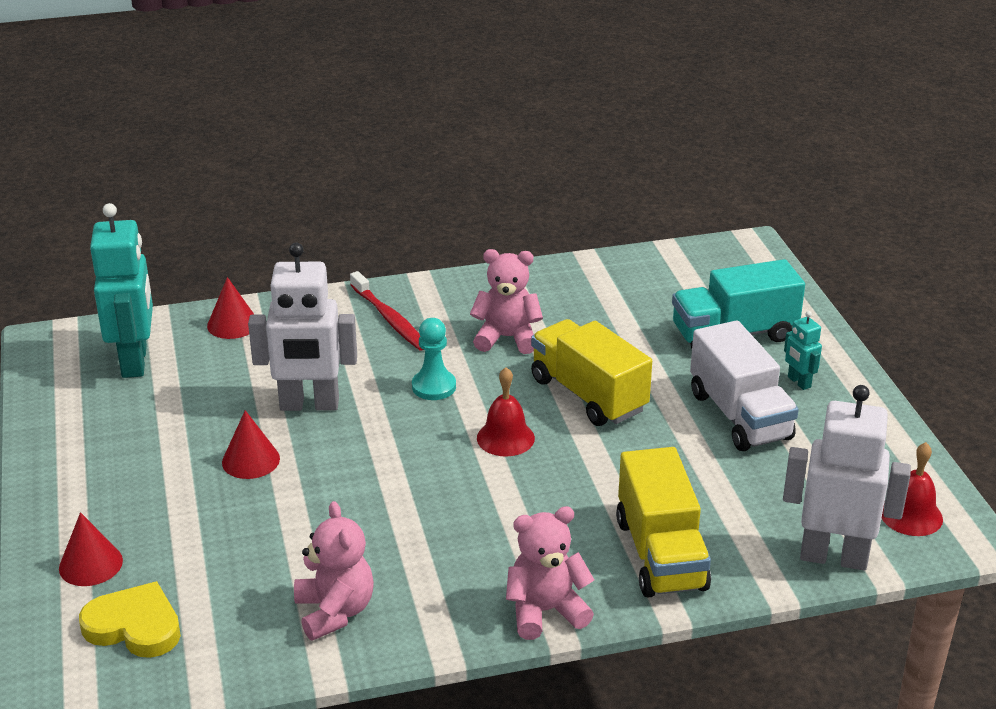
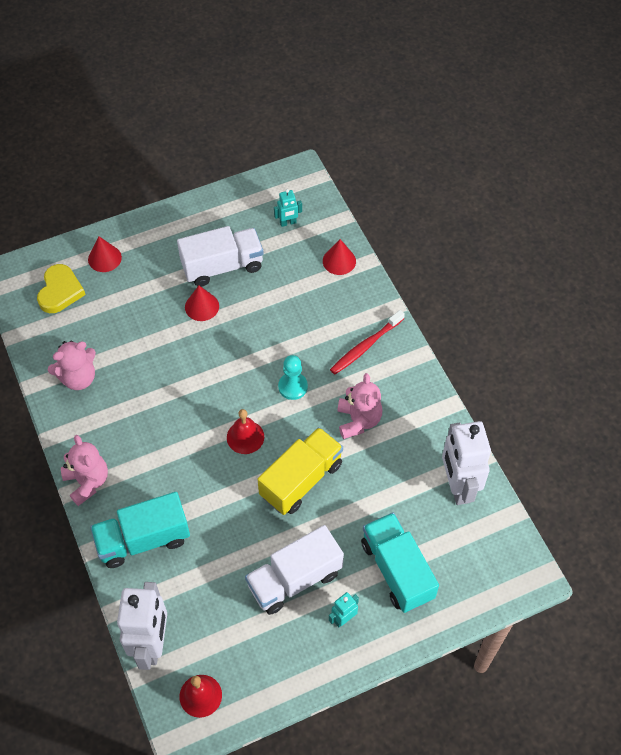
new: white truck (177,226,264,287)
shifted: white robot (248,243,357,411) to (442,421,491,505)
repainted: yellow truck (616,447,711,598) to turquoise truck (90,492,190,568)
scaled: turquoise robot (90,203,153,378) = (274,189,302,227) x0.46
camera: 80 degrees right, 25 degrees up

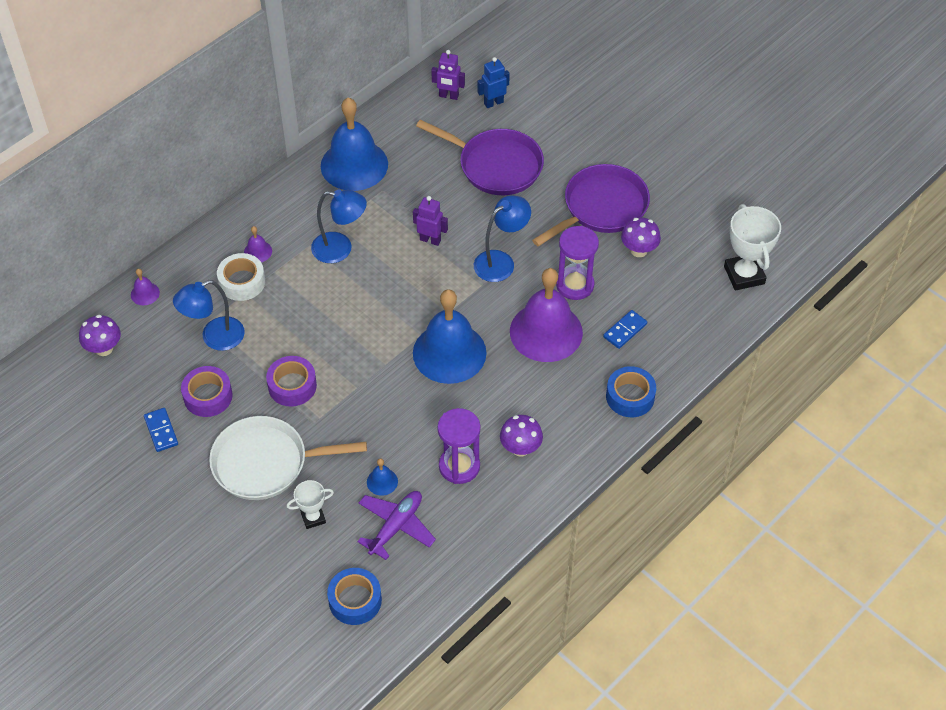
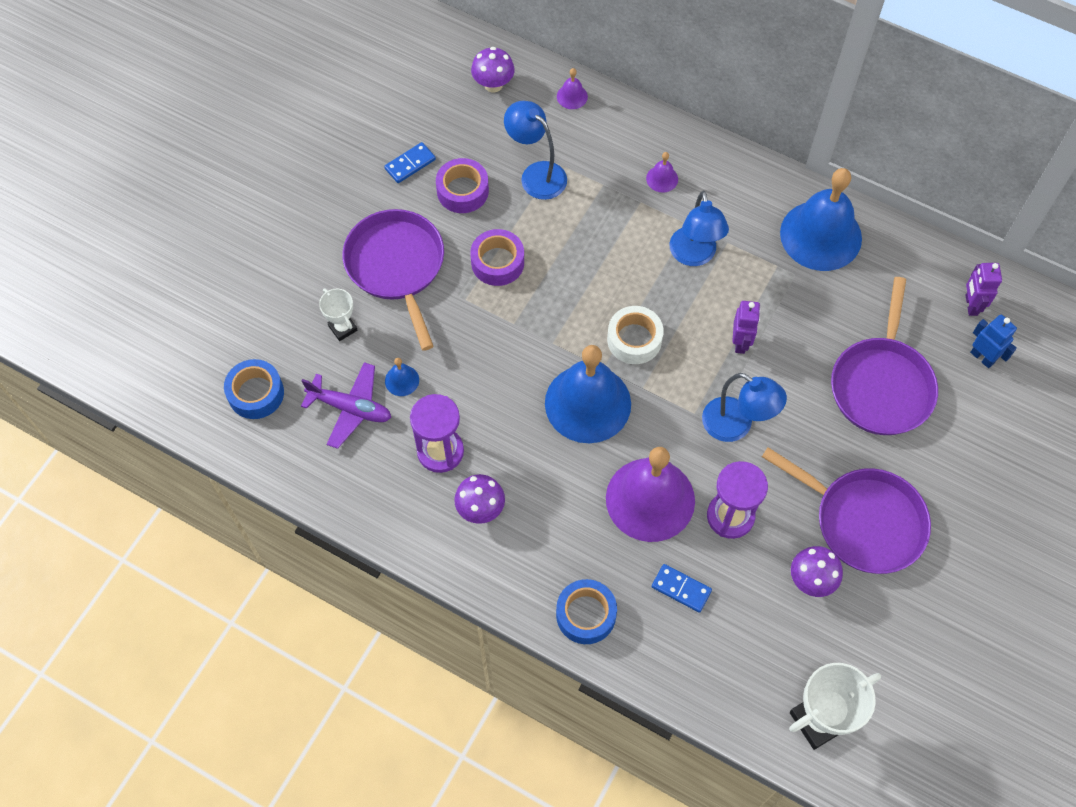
shifted: white tape (217,253,265,301) to (607,306,664,364)
repainted: white pan (209,416,367,500) to purple pan (342,209,444,351)
camera: 75 degrees right, 10 degrees up

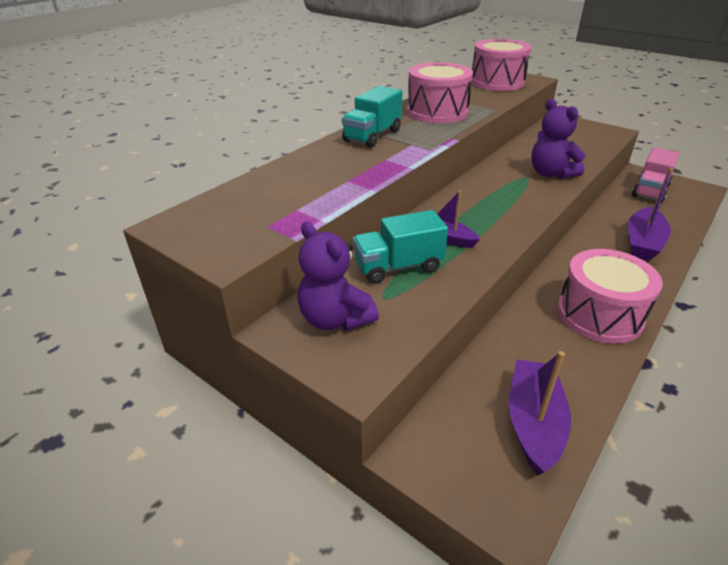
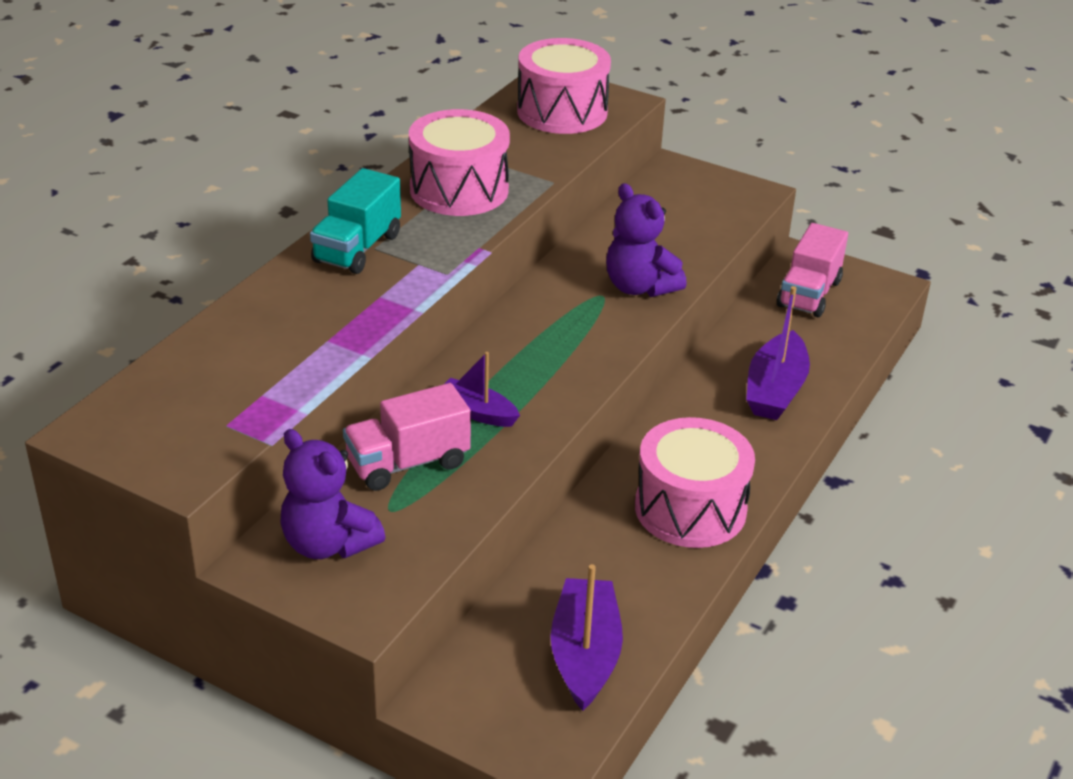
repainted: turquoise truck (353,210,448,284) to pink truck (343,383,471,491)
camera: 10 degrees left, 0 degrees up

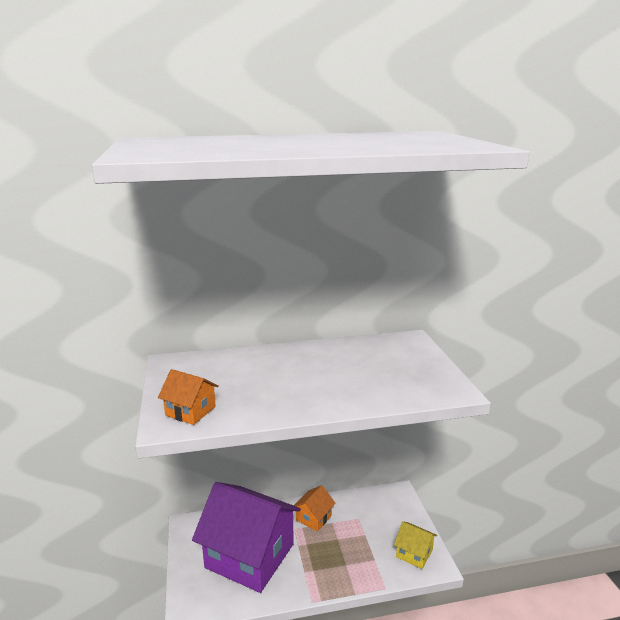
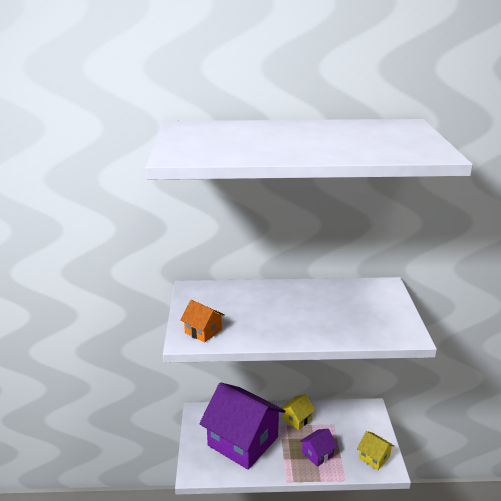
new: purple house (300,429,338,467)
repainted: orange house (294,485,336,532) to yellow house (281,394,316,430)
camera: 10 degrees right, 5 degrees up

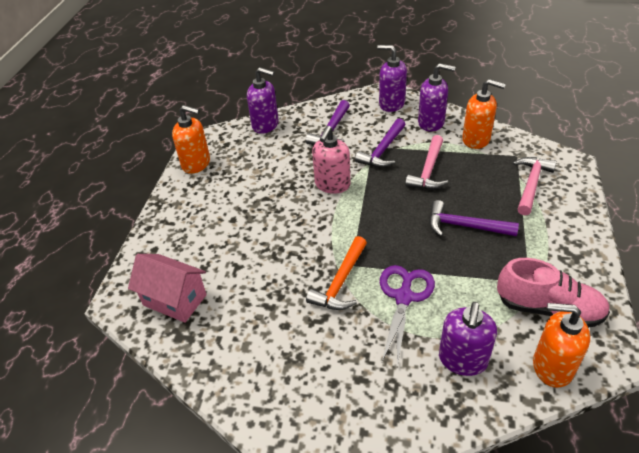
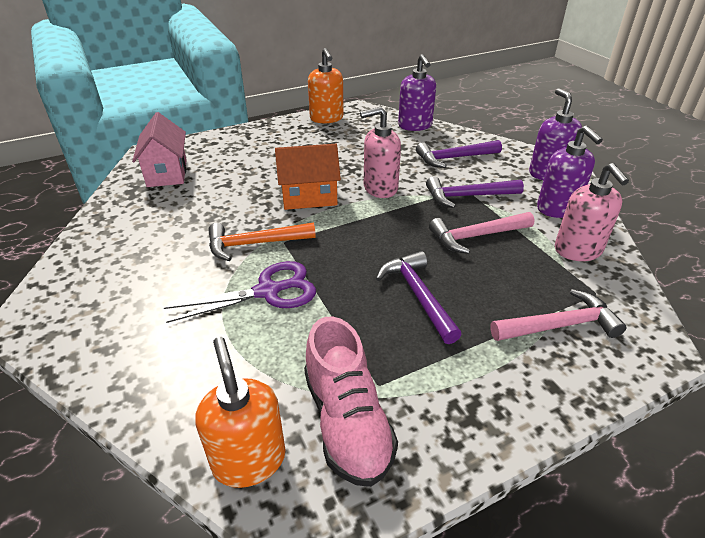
gone: purple soap dispenser (439,302,497,376)
new: orange house (275,144,341,210)
repainted: orange soap dispenser (462,79,506,149) to pink soap dispenser (555,163,629,261)
camera: 50 degrees right, 5 degrees down

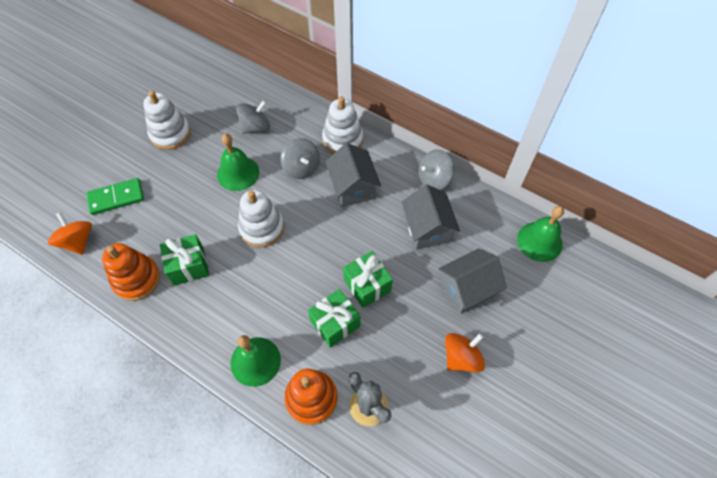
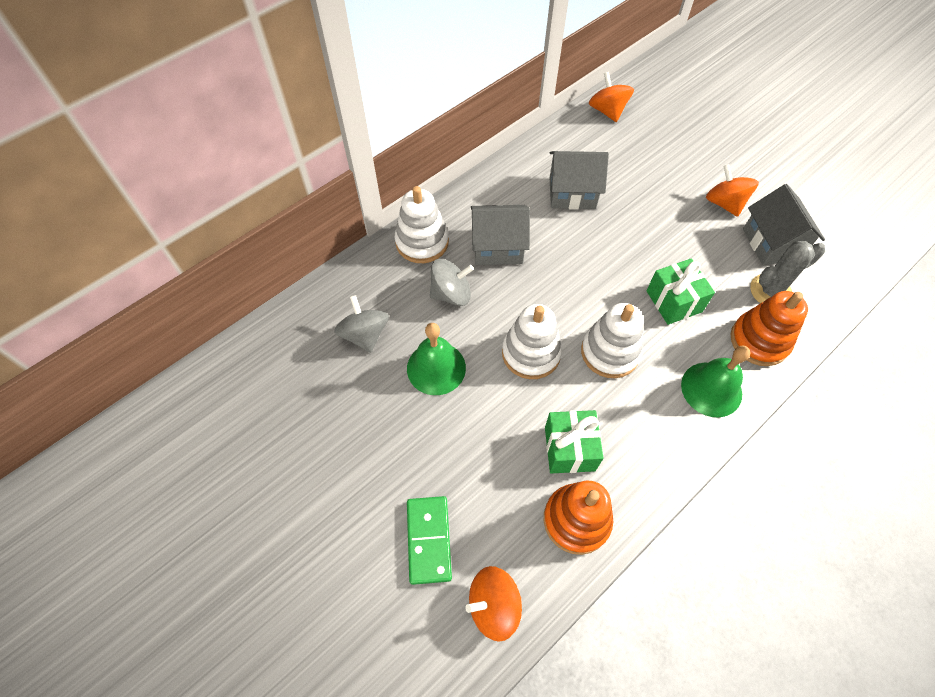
gone: green gift (343,251,393,308); grey spinning top (418,150,454,190)
shifted: white stacking toy (143,91,191,150) to (581,303,643,378); grey house (438,248,507,314) to (743,184,825,266)
swapped: green bell (517,206,564,262) to orange spinning top (589,72,634,122)
camera: 75 degrees left, 0 degrees up

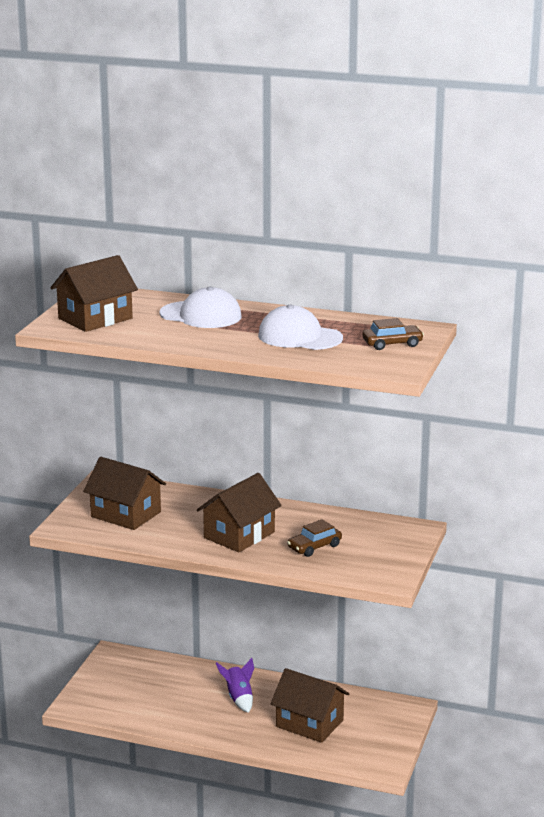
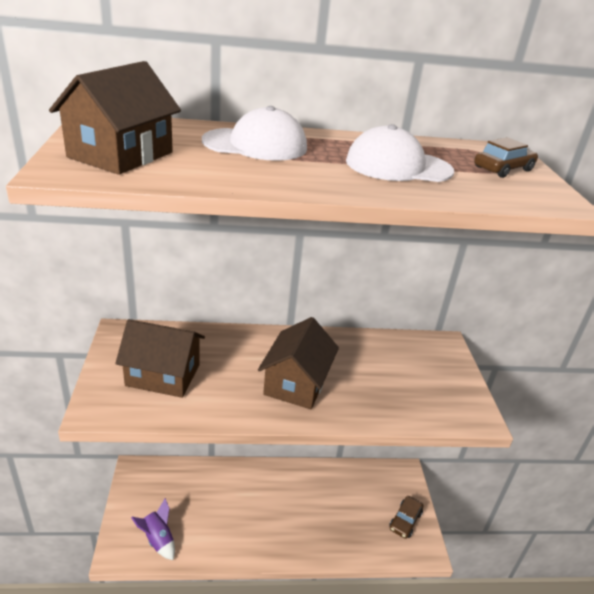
gone: brown house (271,668,349,743)
shifted: purple rocket (216,658,254,713) to (131,498,175,560); brown car (287,519,342,557) to (389,496,424,539)
camera: 25 degrees left, 10 degrees up

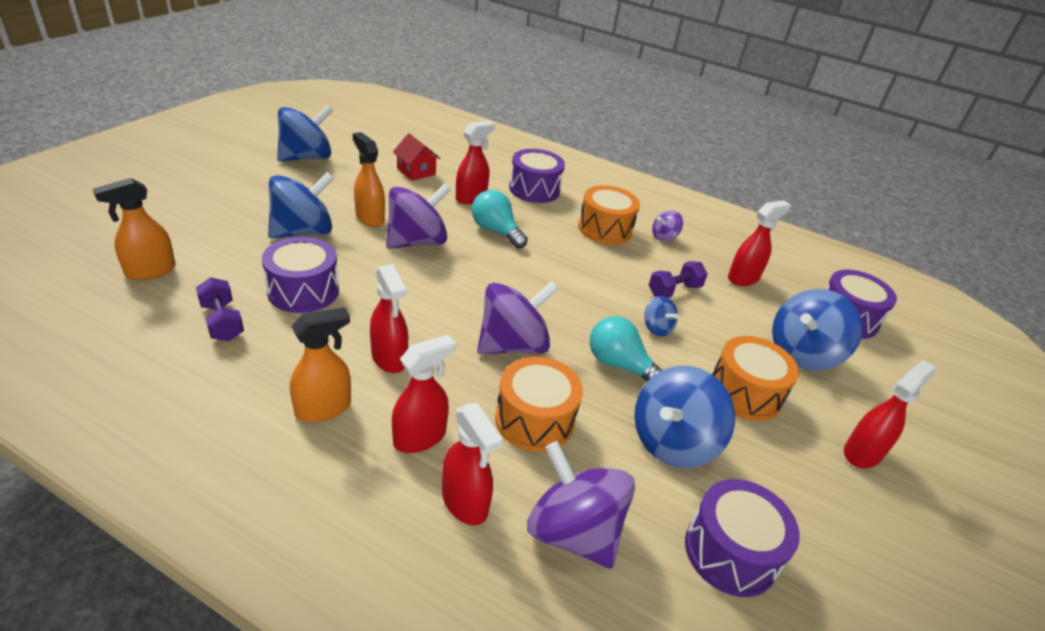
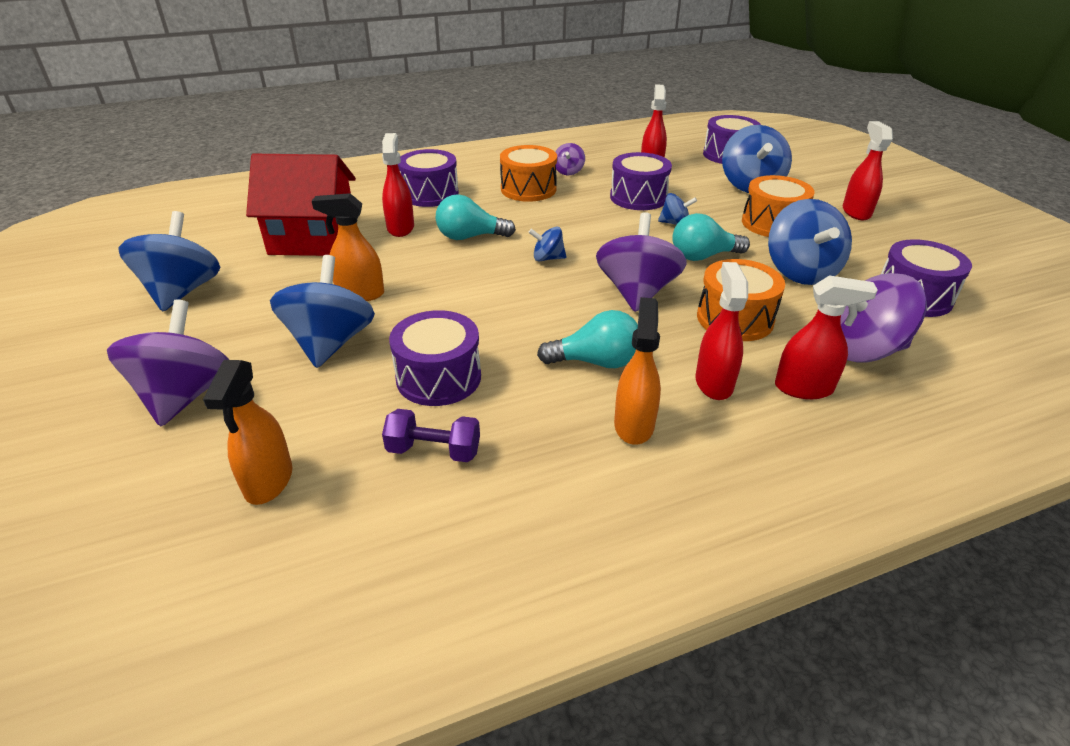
new: blue spinning top (528,227,566,261)
shifted: purple spinning top (386,183,451,249) to (107,299,229,426)
swapped: red spray bottle (370,264,408,373) to turquoise light bulb (537,310,638,368); purple dumbbell (649,261,708,298) to purple drum (610,152,672,210)
scaled: red house (393,133,441,181) = (246,154,356,256) x2.02
camera: 45 degrees left, 0 degrees up

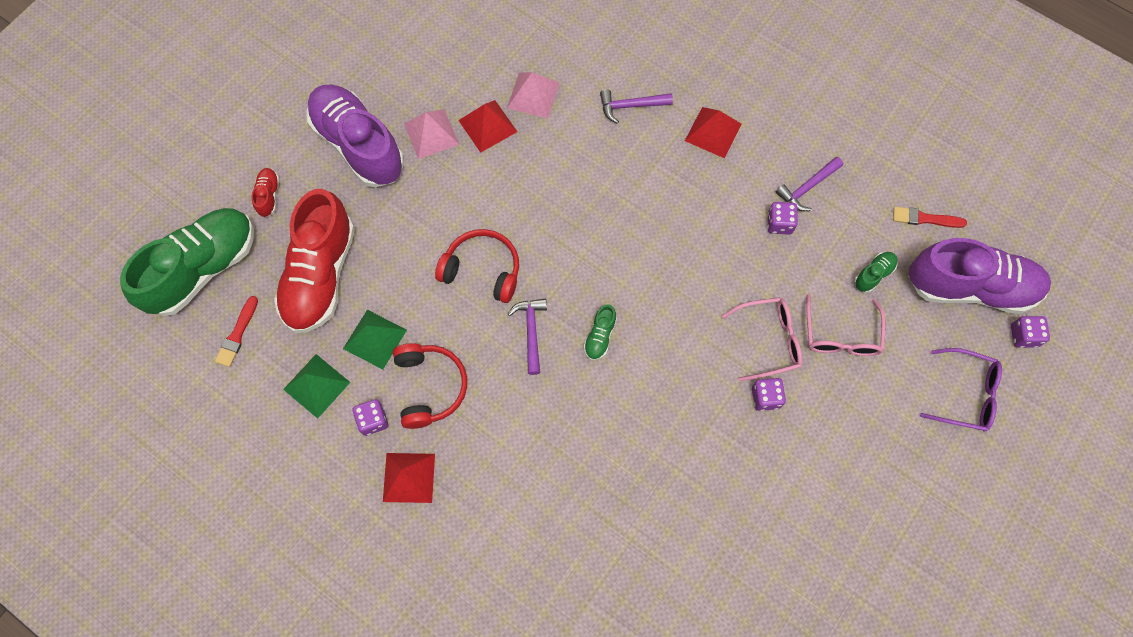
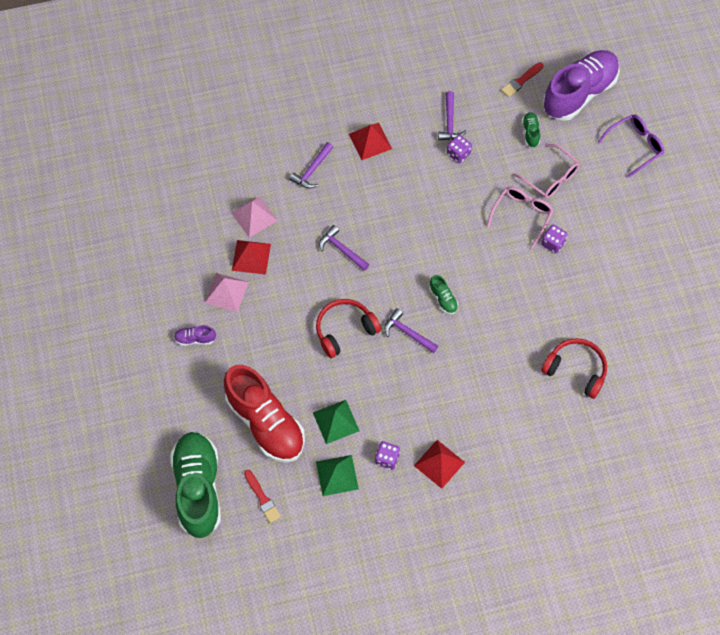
gone: red shoe (251,168,280,217); purple dice (1011,316,1050,348)
new: purple hammer (319,225,370,271)
shifted: red headphones (393,343,467,429) to (541,338,607,399)
scaled: purple shoe (307,84,404,187) = (174,325,216,346) x0.40
camera: 50 degrees left, 5 degrees down

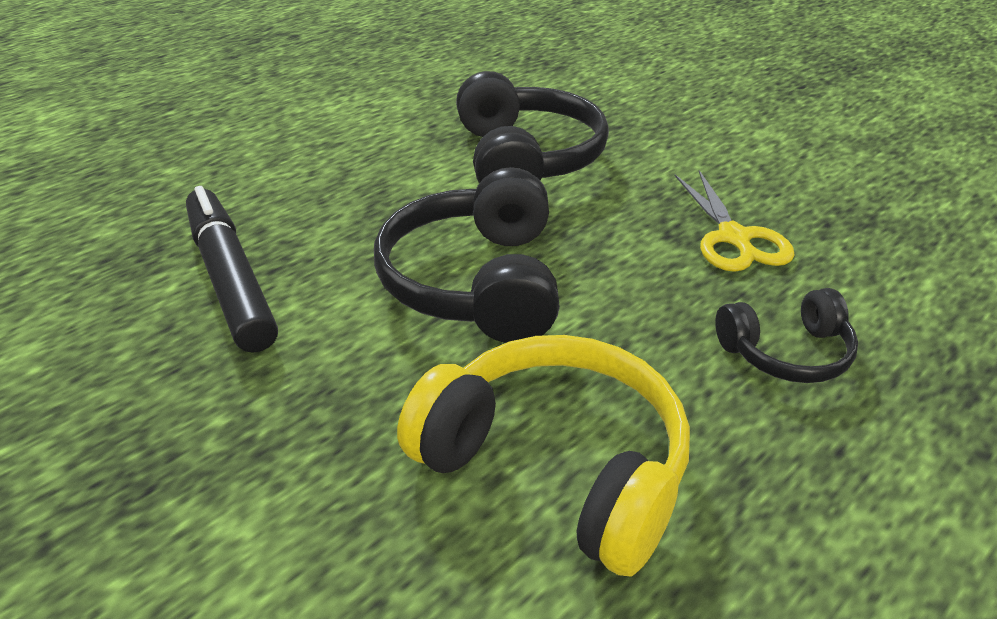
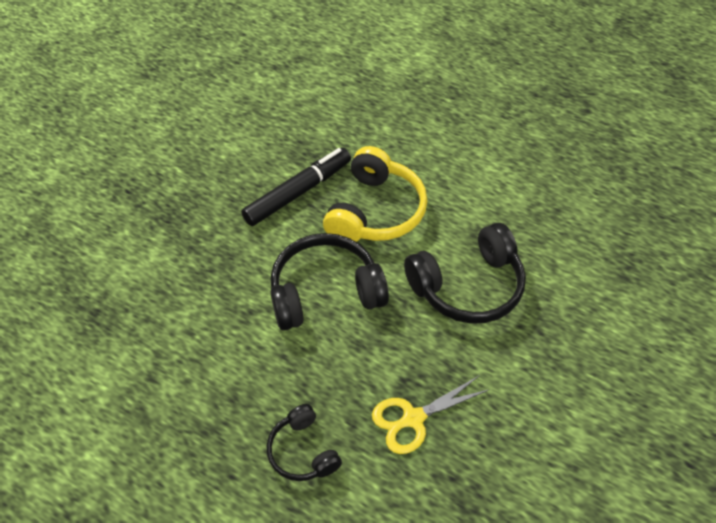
shifted: yellow headphones (397,335,690,576) to (323,146,427,242)
camera: 75 degrees right, 15 degrees up

